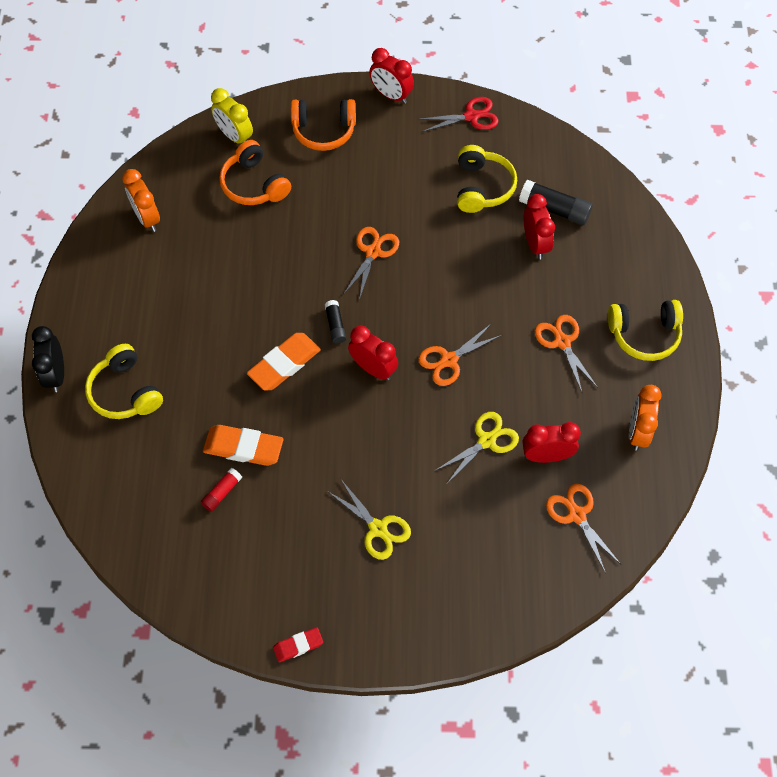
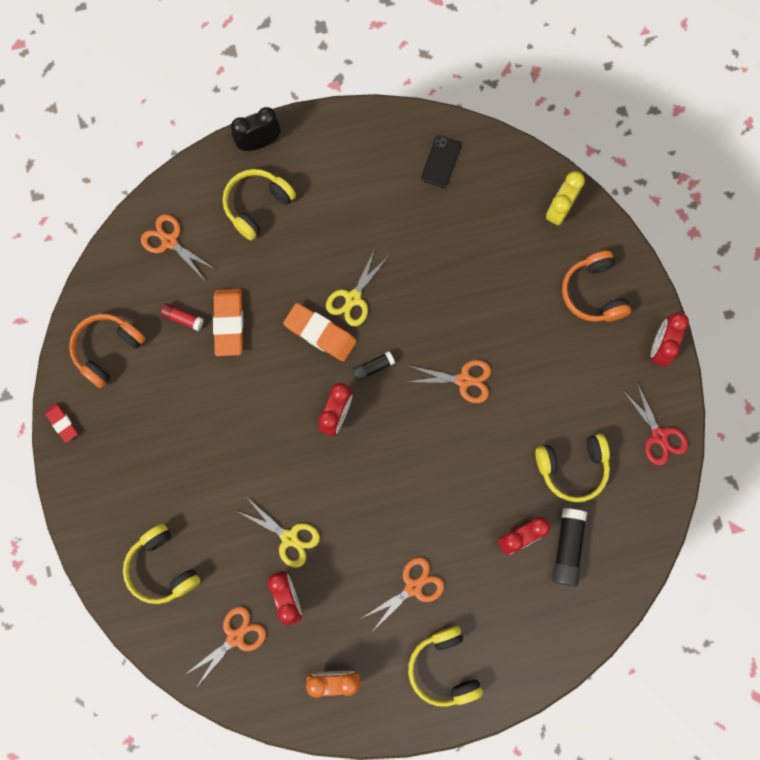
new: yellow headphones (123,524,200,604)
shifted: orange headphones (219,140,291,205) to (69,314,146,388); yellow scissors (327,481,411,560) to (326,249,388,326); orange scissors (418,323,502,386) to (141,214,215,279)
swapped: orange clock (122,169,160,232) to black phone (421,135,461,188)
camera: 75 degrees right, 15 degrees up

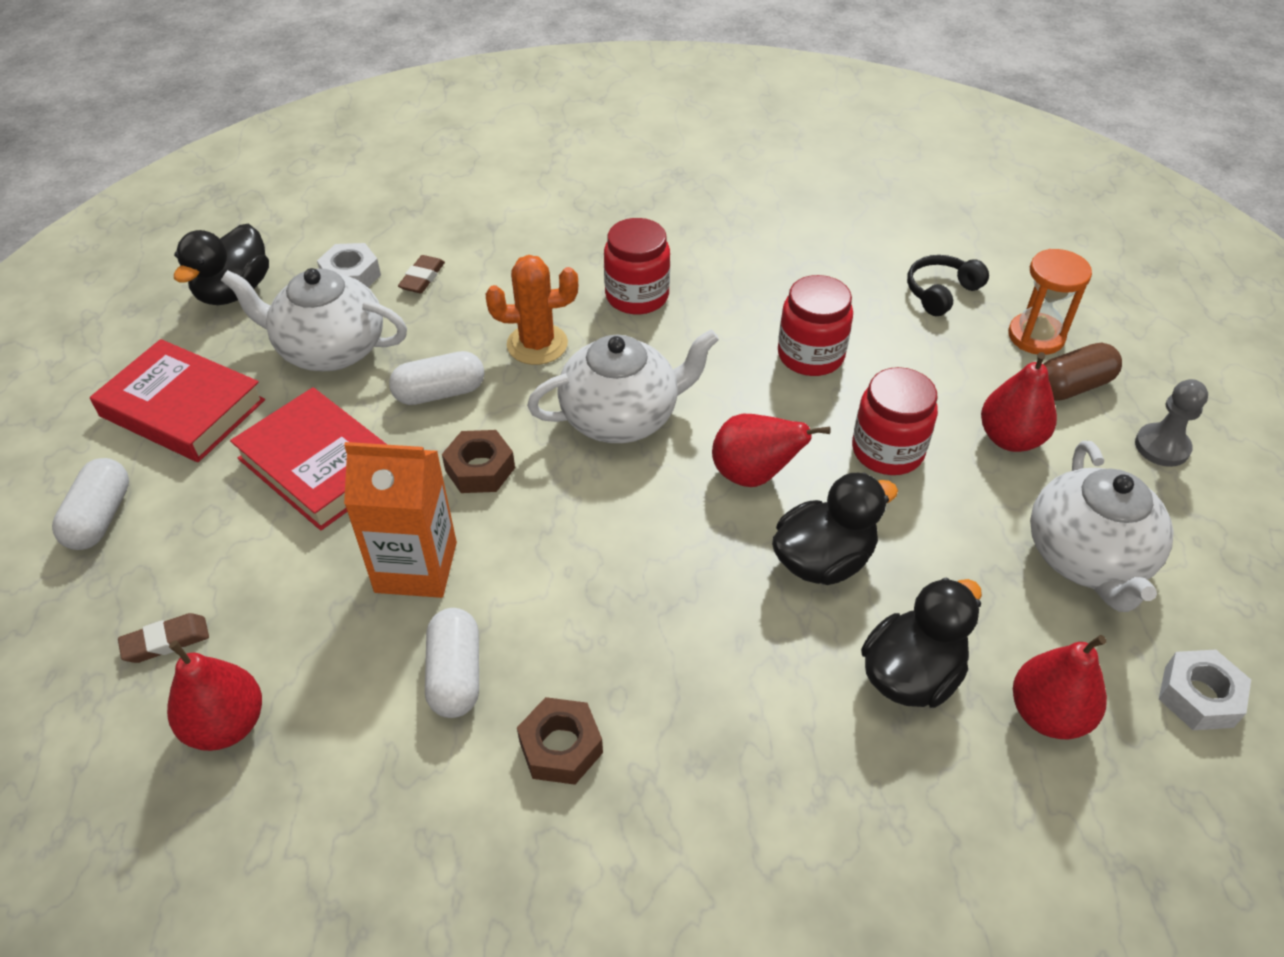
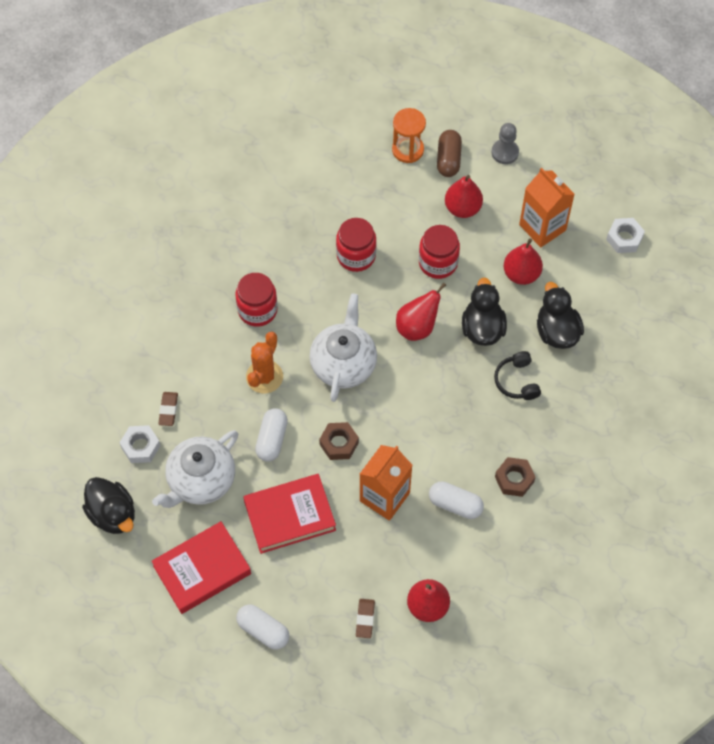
shifted: black headphones (907,255,989,316) to (494,351,541,400); red pear (1013,635,1107,739) to (503,238,543,285)
swapped: white teapot (1030,441,1174,612) to orange carton (519,168,575,248)
rotated: brown eraser (398,255,445,293) = (158,392,178,426) 45 degrees clockwise
camera: 60 degrees left, 15 degrees up

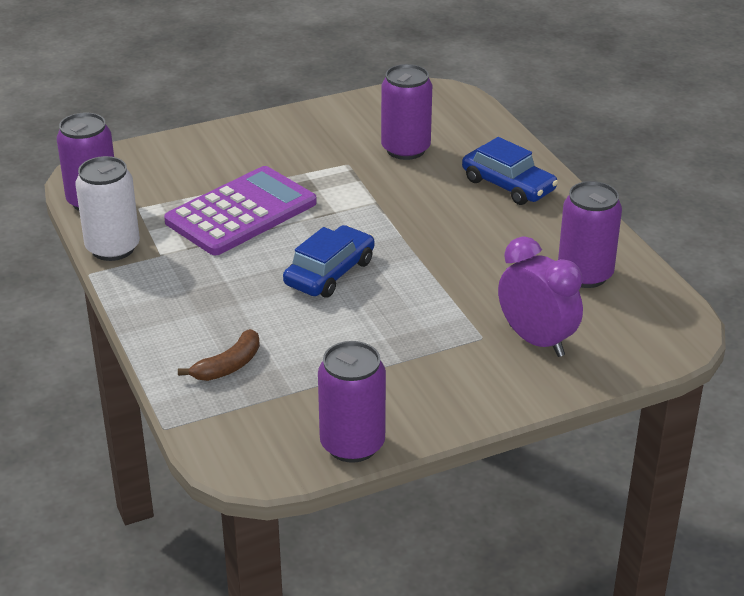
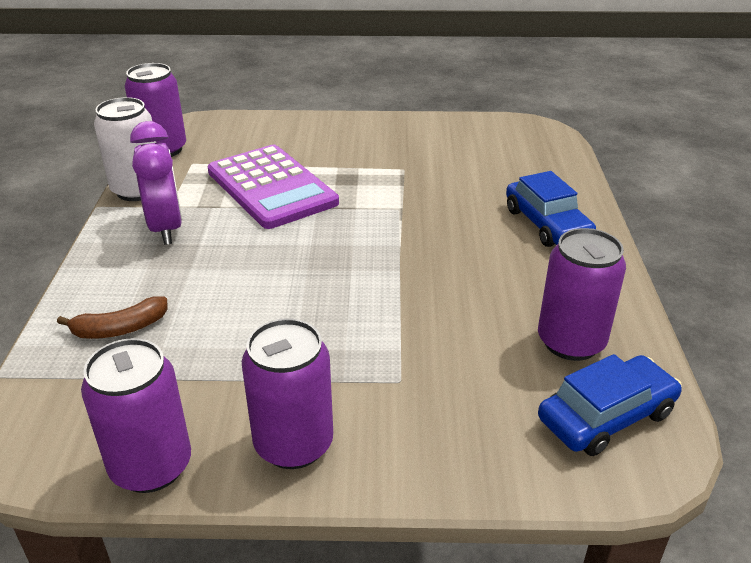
shifted: blue car (283,225,375,298) to (538,354,682,456); purple can (381,64,432,160) to (242,318,333,469); purple clock (498,236,583,357) to (130,121,182,245)
rotated: purple calculator (164,166,317,255) = (207,145,339,229) 75 degrees clockwise
camera: 25 degrees right, 0 degrees up

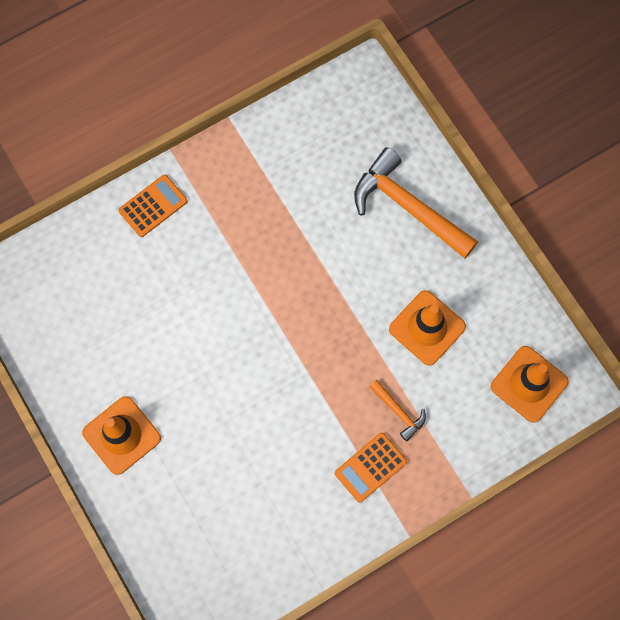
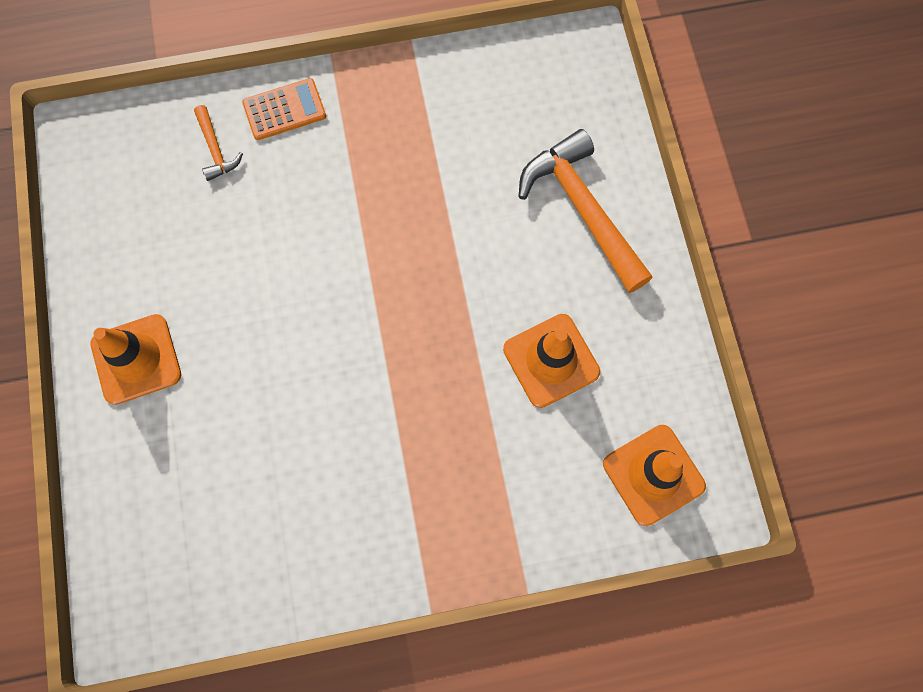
gone: orange calculator (335,433,407,503)
shifted: orange hammer (369,380,426,441) to (194,105,243,181)
camera: 20 degrees right, 0 degrees up

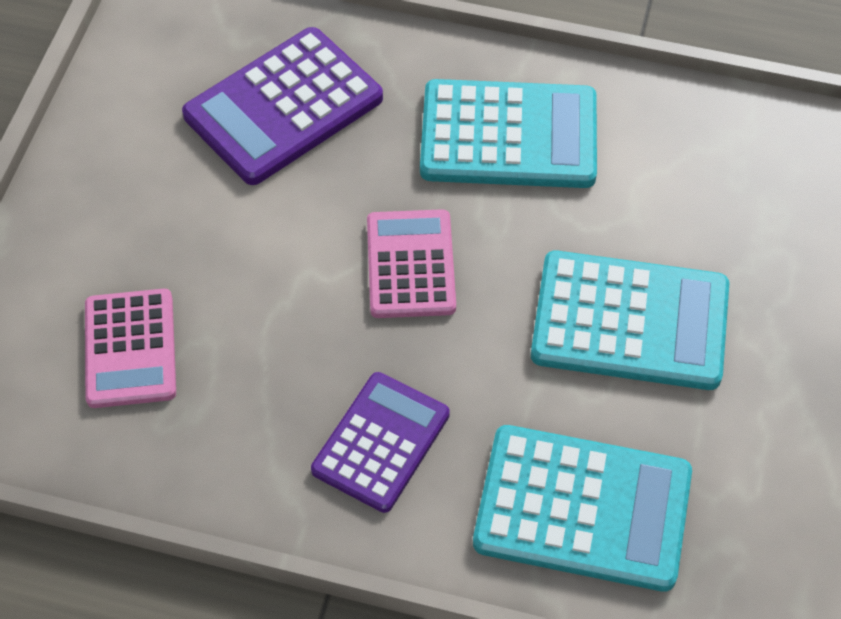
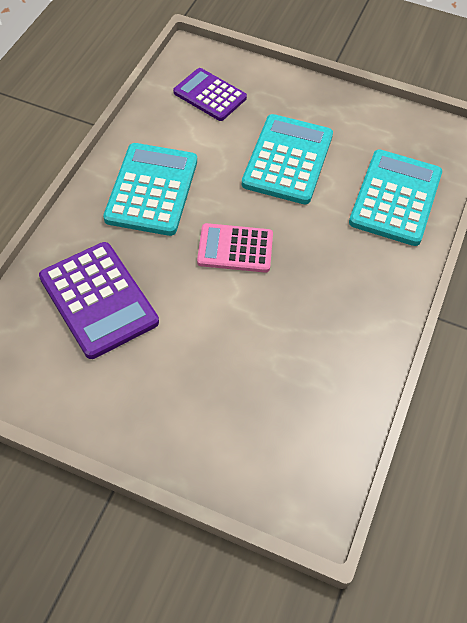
gone: pink calculator (85,289,176,408)
shifted: purple calculator (311,372,450,513) to (173,68,247,121)
camera: 85 degrees left, 0 degrees up

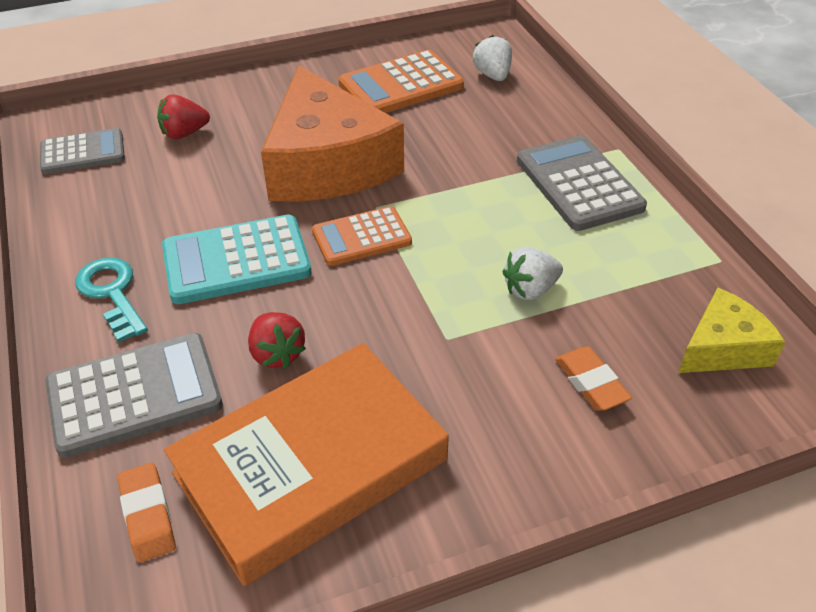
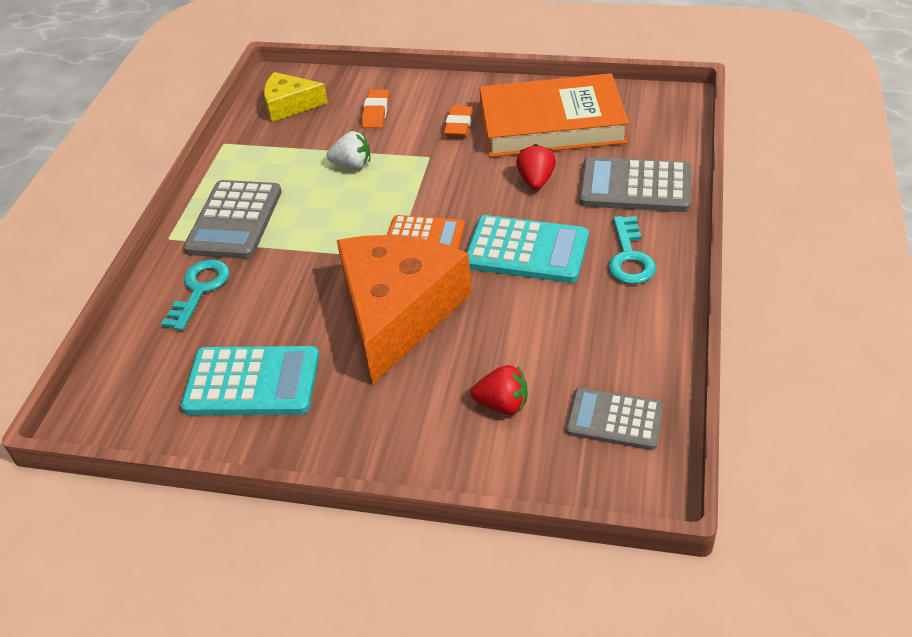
gone: white strawberry (473,35,512,81)
new: turquoise key (161,259,229,331)
shifted: orange eraser (118,463,176,562) to (444,106,473,137)
repainted: orange calculator (338,50,464,113) to turquoise calculator (181,346,319,415)
camera: 145 degrees left, 0 degrees up

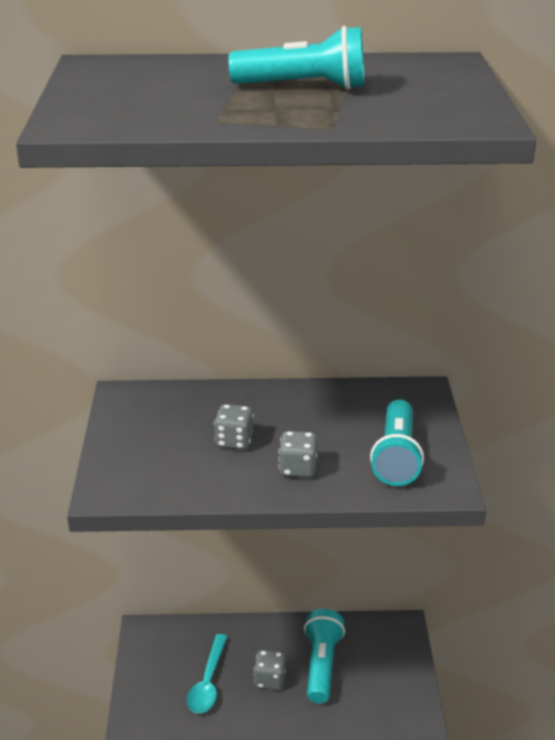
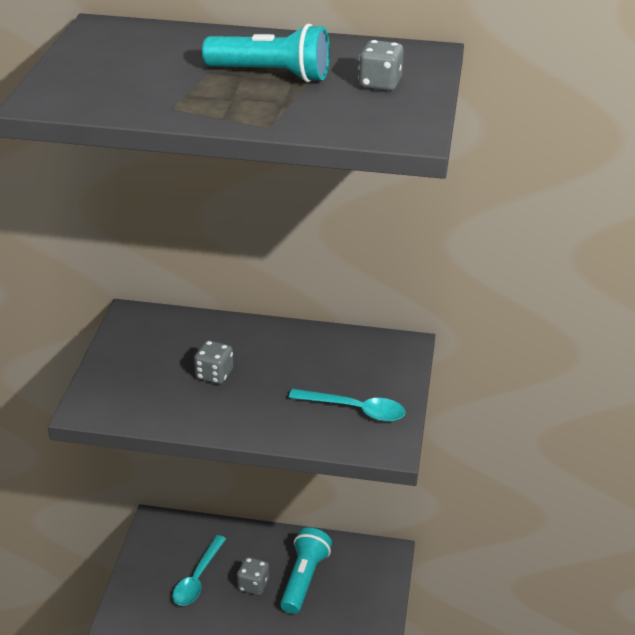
shifted: grey dice (279,431,317,478) to (358,40,404,91)
swapped: turquoise flashlight (370,400,424,486) to turquoise spoon (288,389,405,422)
camera: 10 degrees right, 5 degrees up

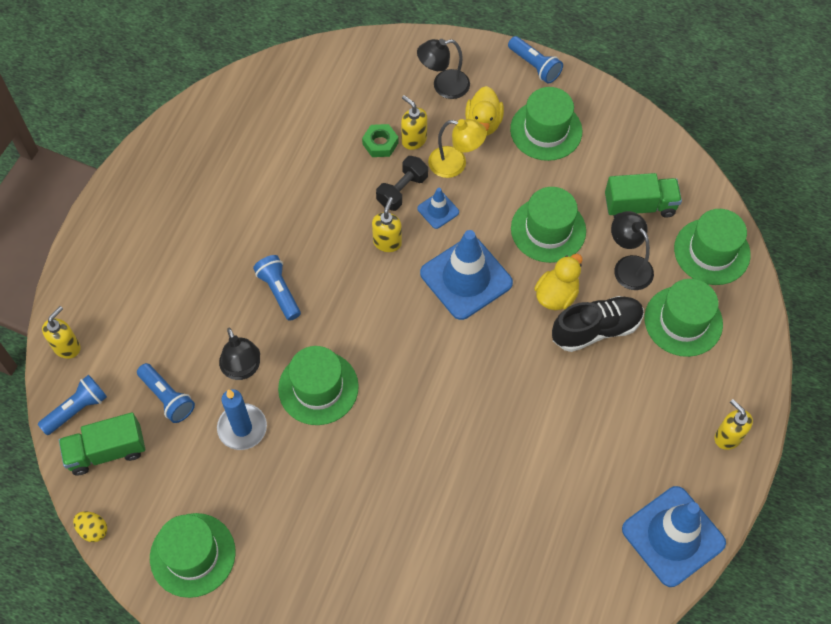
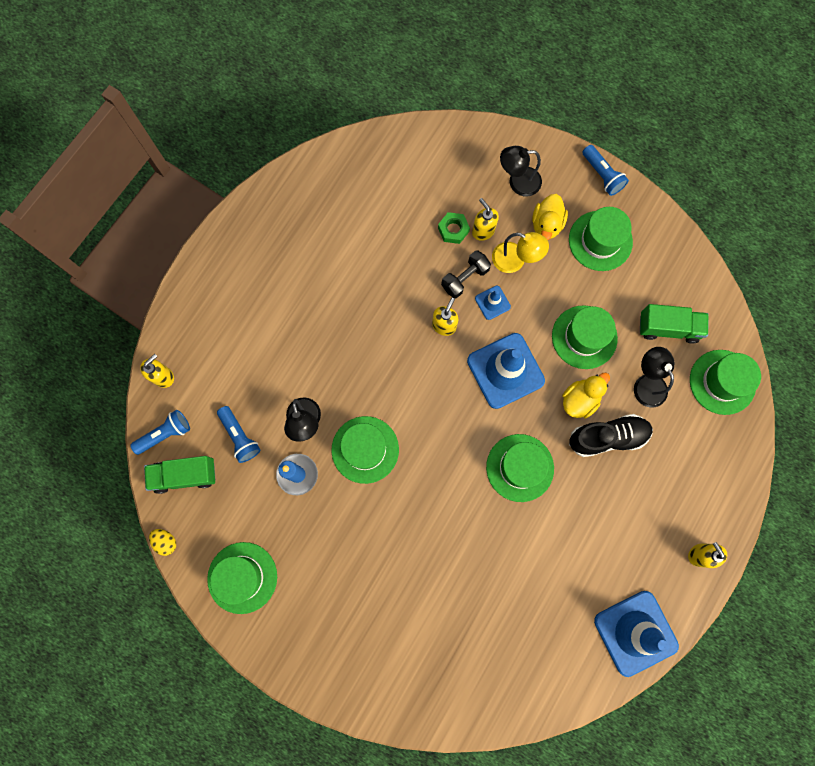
gone: blue flashlight (253,255,301,321)
shifted: green hat (645,279,723,357) to (486,434,554,502)
camera: 10 degrees right, 15 degrees up

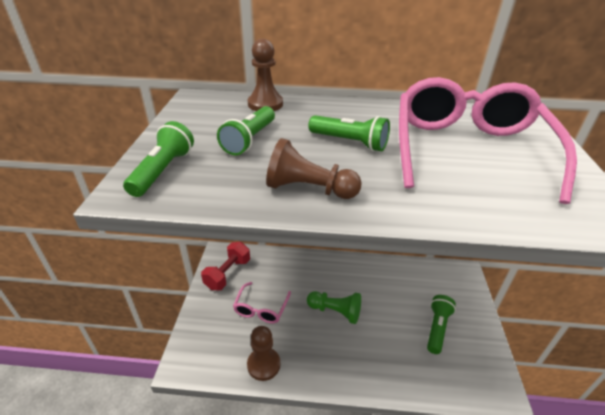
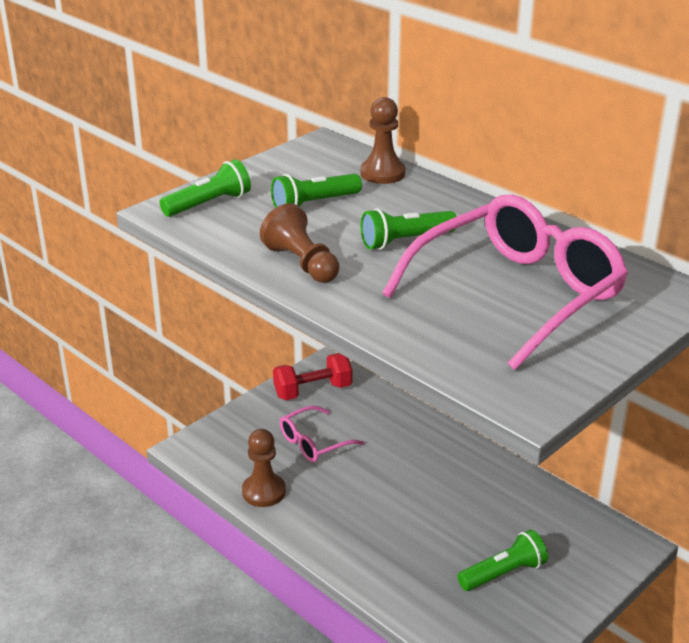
gone: green pawn (307,291,361,324)
rotated: green flashlight (308,115,390,151) = (361,208,457,250) 90 degrees clockwise
camera: 40 degrees right, 5 degrees down

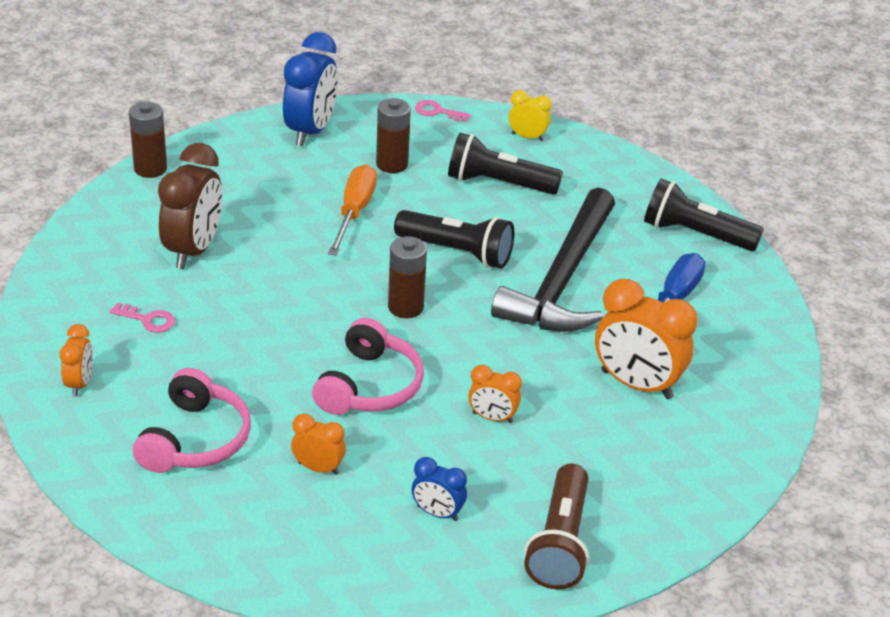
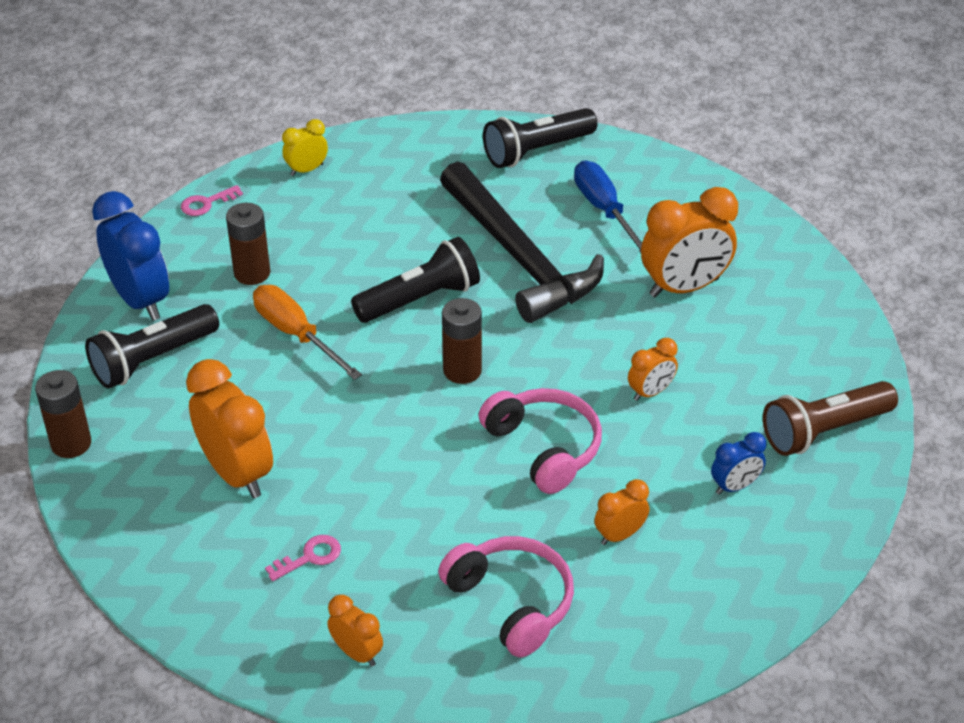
shifted: black flashlight (448,133,563,195) to (85,304,219,389)
repainted: brown clock (158,143,222,269) to orange clock (186,359,273,498)
rotated: brown flashlight (524,463,589,590) = (763,381,898,456) 105 degrees clockwise
camera: 50 degrees left, 5 degrees up

